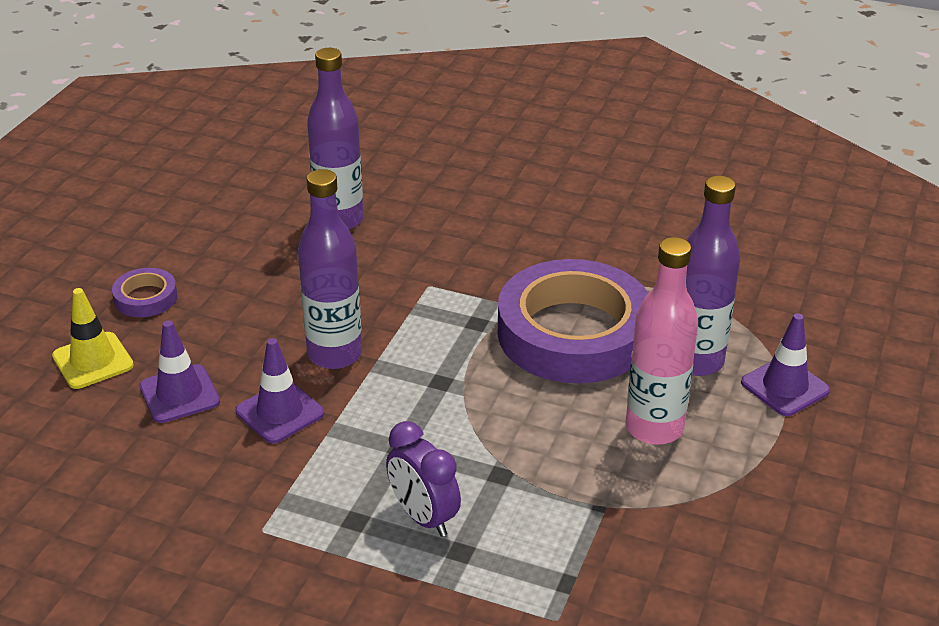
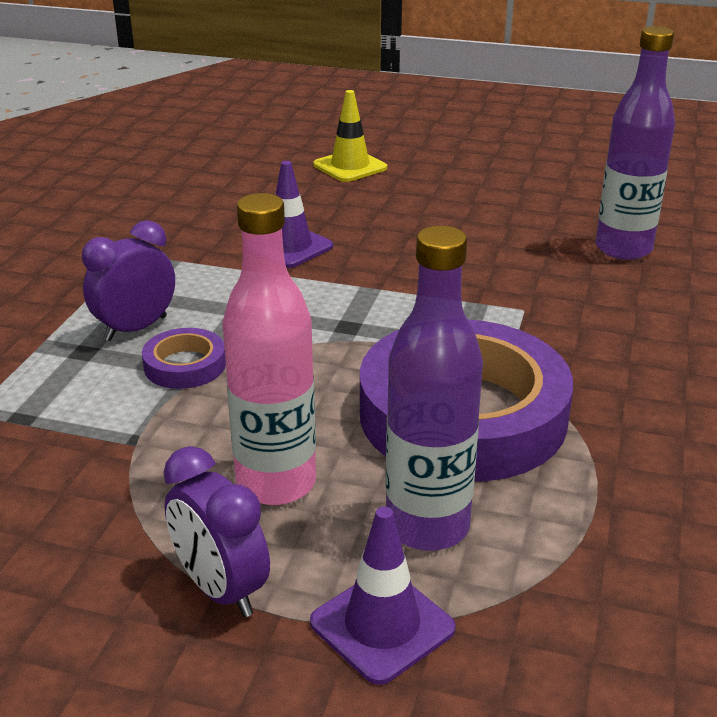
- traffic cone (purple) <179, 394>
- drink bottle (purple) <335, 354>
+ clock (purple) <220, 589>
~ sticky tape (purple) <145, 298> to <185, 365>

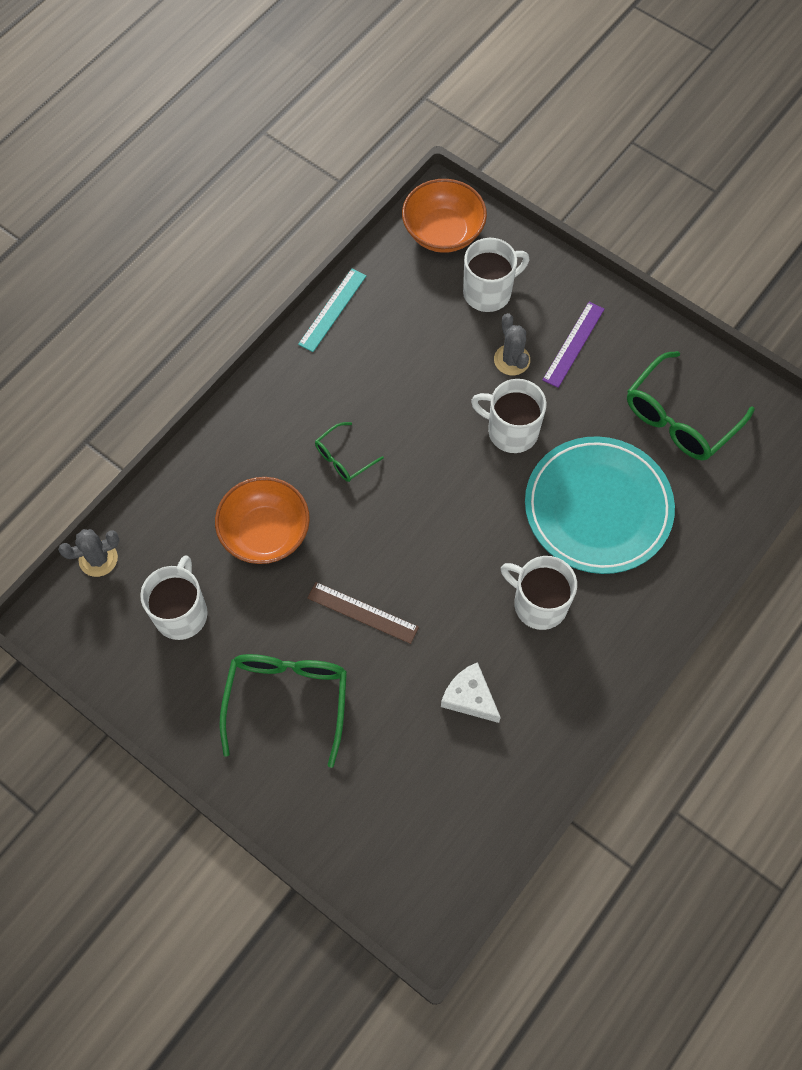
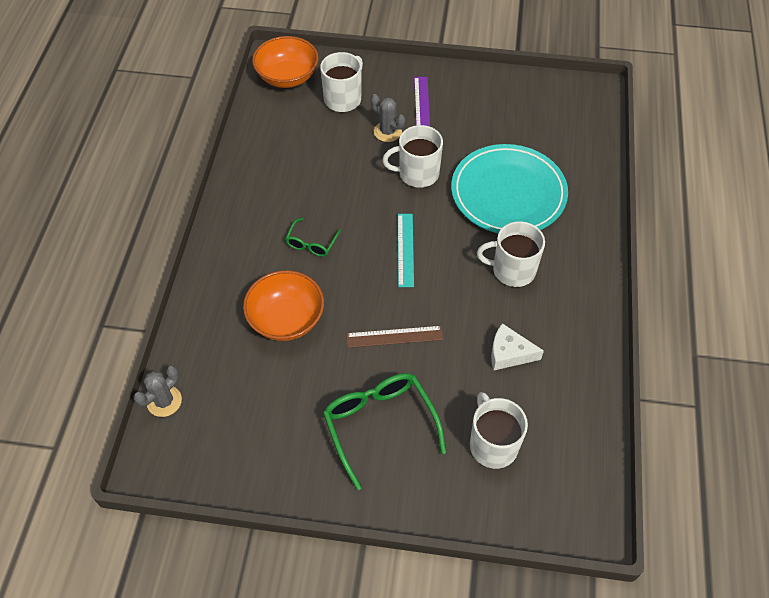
- spectacles (emerald) <679, 418>
~ coffee mug (white) <181, 613> to <493, 444>
~ straightedge (turquoise) <332, 310> to <405, 249>

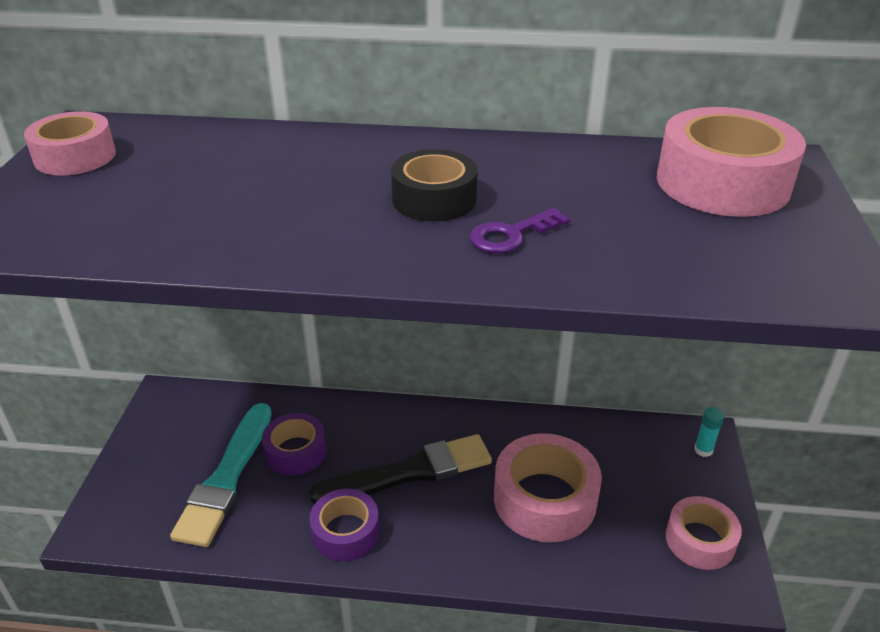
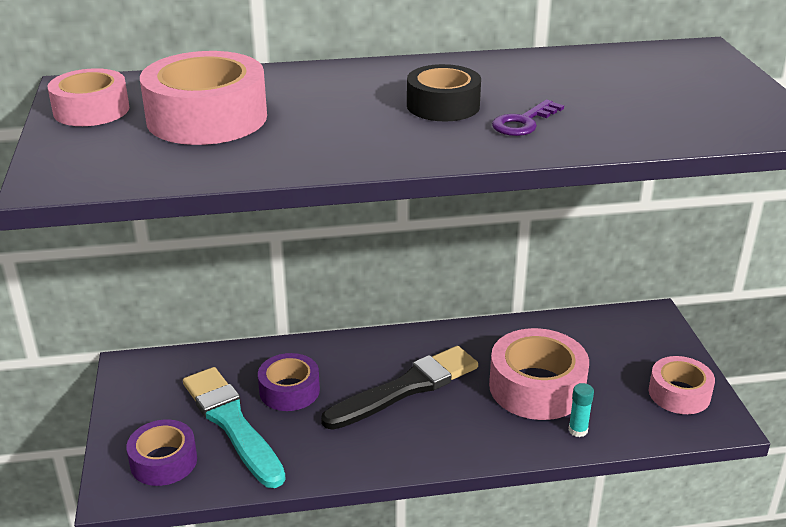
~ sticky tape (purple) <346, 532> to <163, 461>
~ sticky tape (rose-pink) <722, 183> to <207, 118>
~ glue stick (turquoise) <703, 450> to <578, 430>
~ paint brush (turquoise) <226, 478> = <232, 424> 150 degrees clockwise

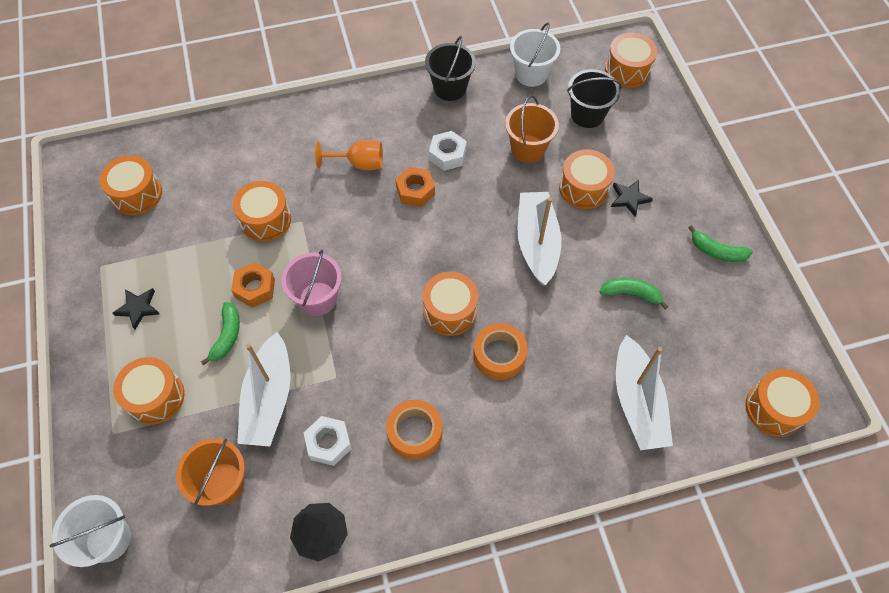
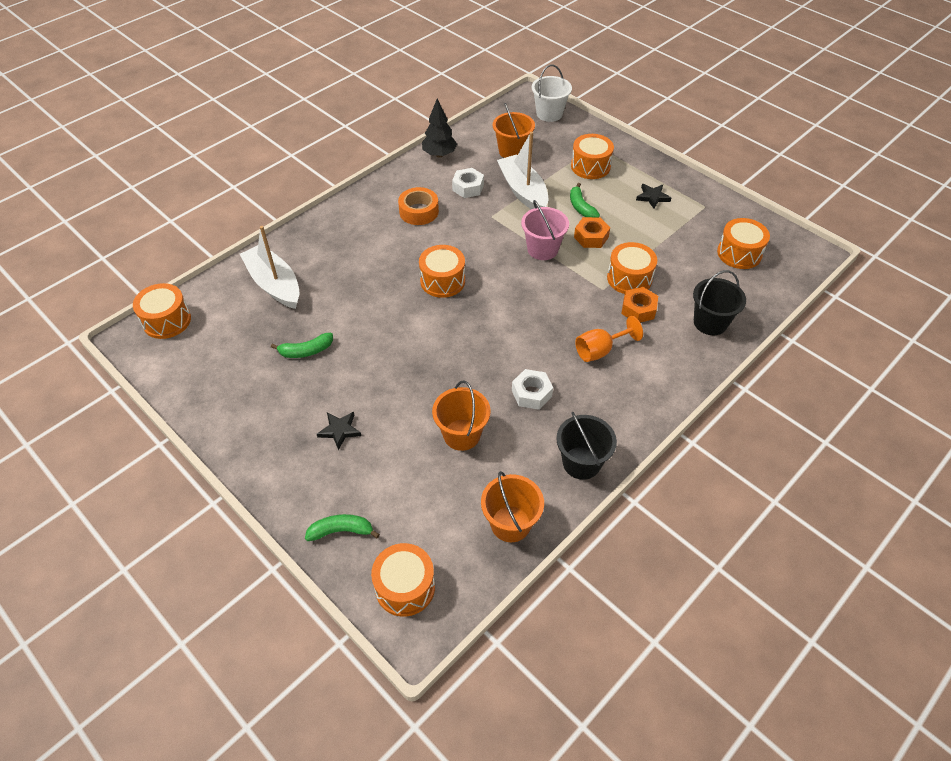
- sticky tape (orange-coloured) <499, 355>
- boat (white) <537, 243>
- snare drum (orange-coloured) <583, 188>
~ hexagon nut (orange-coloured) <415, 191> to <638, 309>
~ pail (ebony) <587, 115> to <710, 322>
~ toy banana (emerald) <717, 251> to <341, 531>
~ pail (white) <531, 74> to pail (orange-coloured) <510, 524>

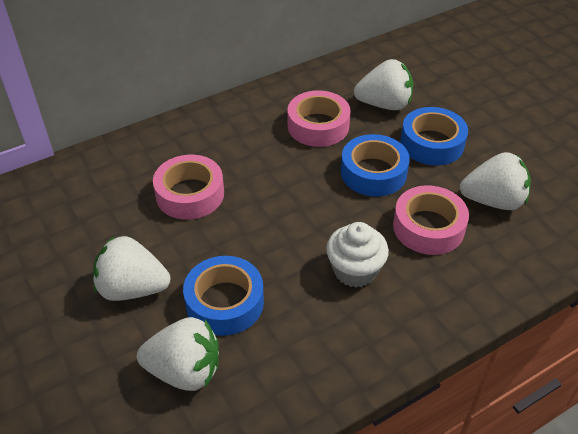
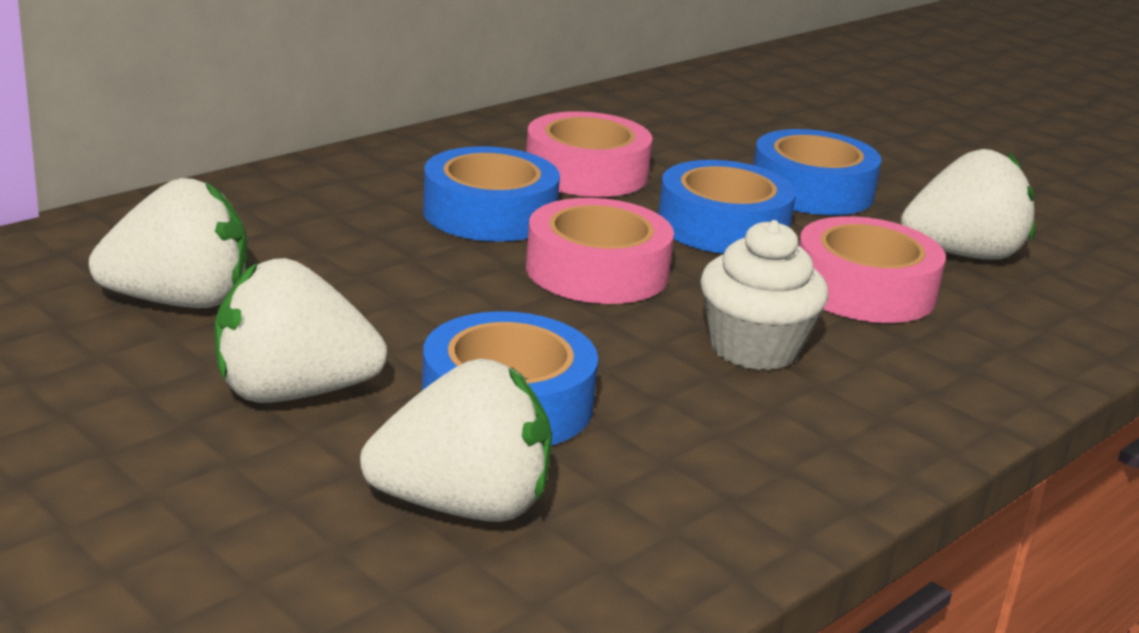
+ sticky tape (cobalt) <489, 213>
~ sticky tape (rose-pink) <190, 194> to <597, 271>
~ toy strawberry (white) <384, 104> to <180, 302>

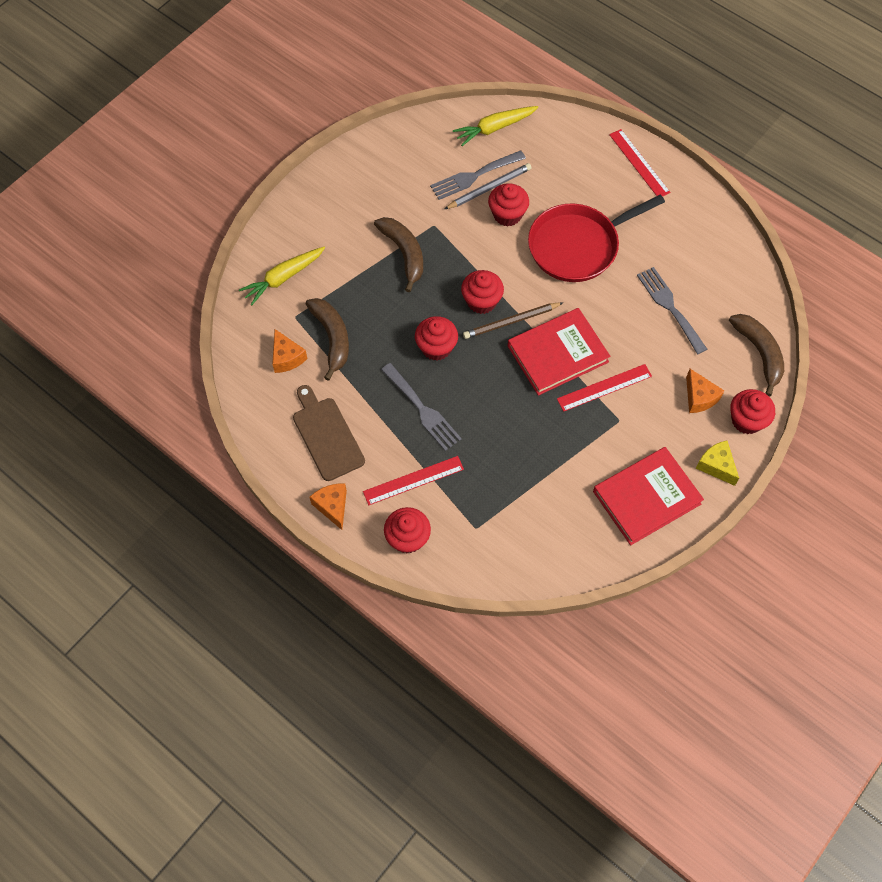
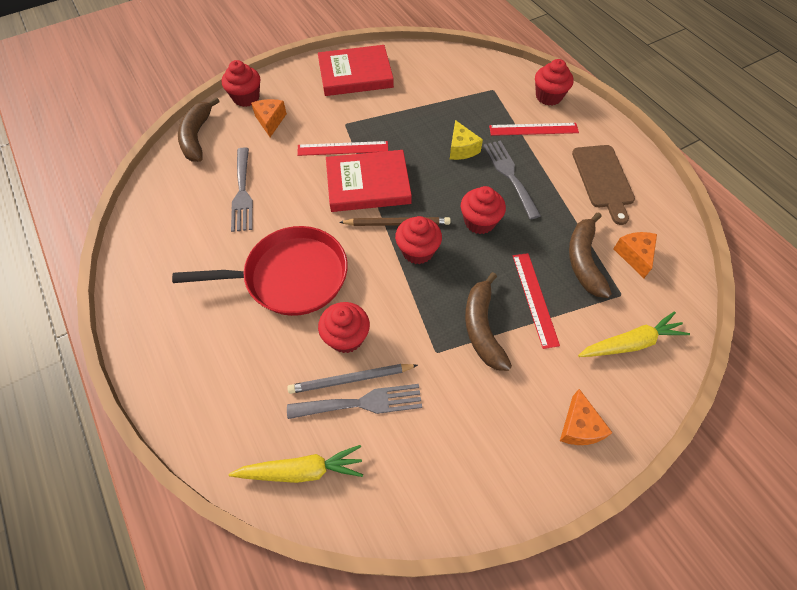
~ cheese wedge (orange-coloured) <332, 506> to <579, 427>
~ straightedge (scarlet) <639, 163> to <535, 299>
~ cheese wedge (golden) <716, 466> to <461, 149>

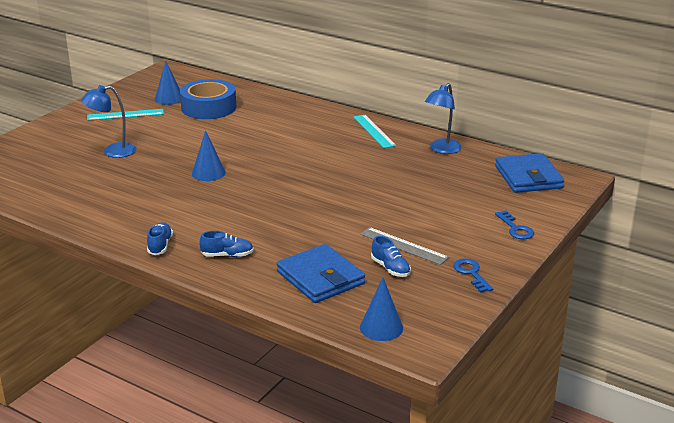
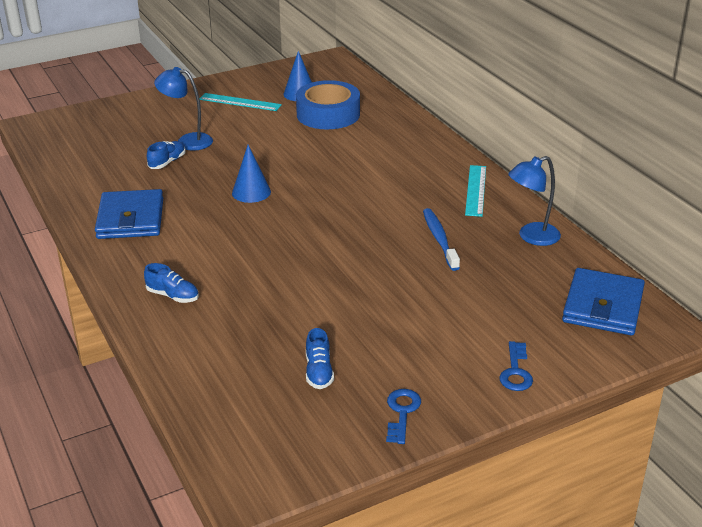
- straightedge (ash-grey) <403, 246>
- solid cone (cobalt) <381, 327>
+ dental brush (cobalt) <439, 239>
~ shoe (cobalt) <160, 246> to <167, 162>
~ card wallet (cobalt) <320, 278> to <131, 219>

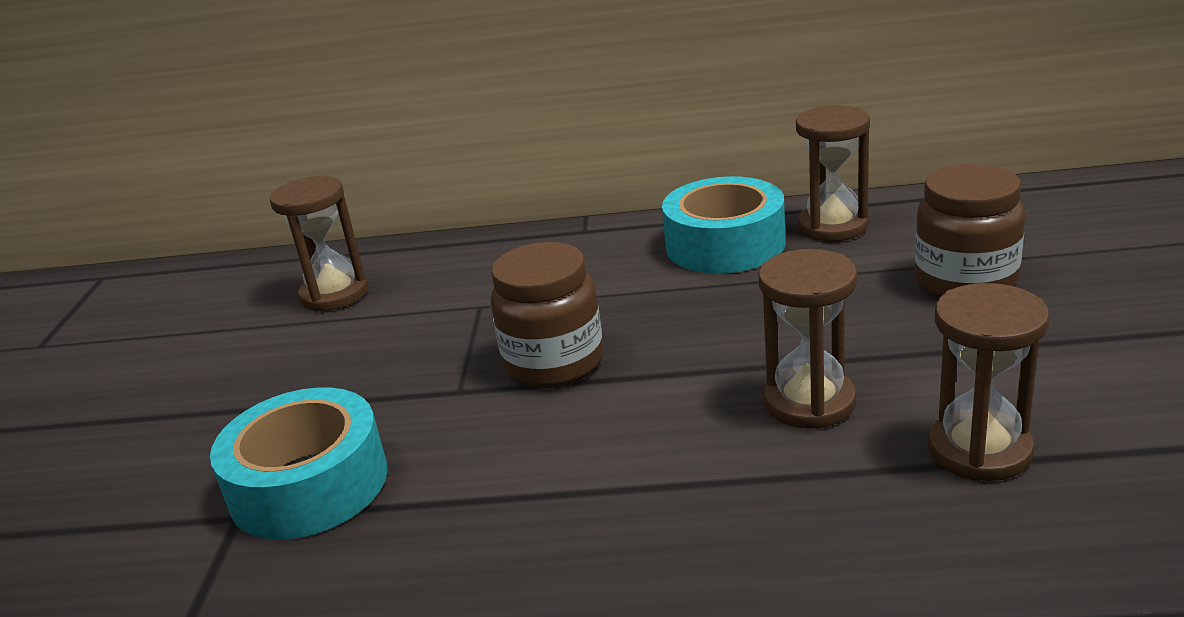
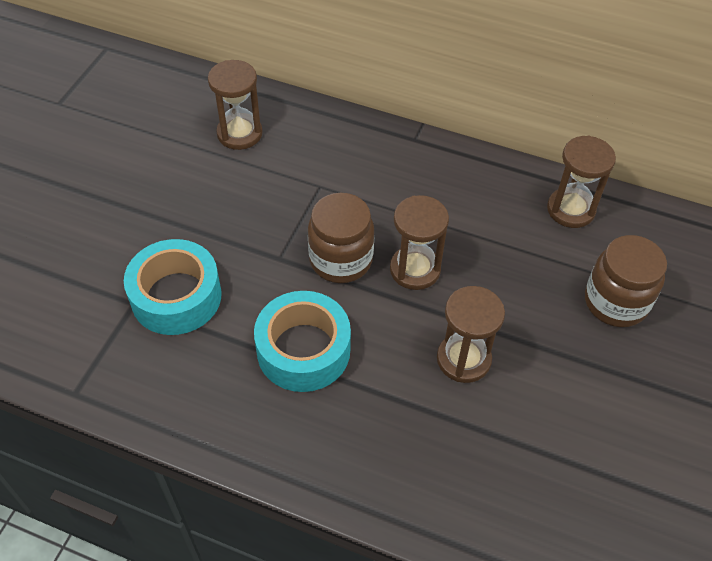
~ sticky tape (turquoise) <725, 244> to <303, 350>
~ sand timer (dark brown) <979, 450> to <415, 269>

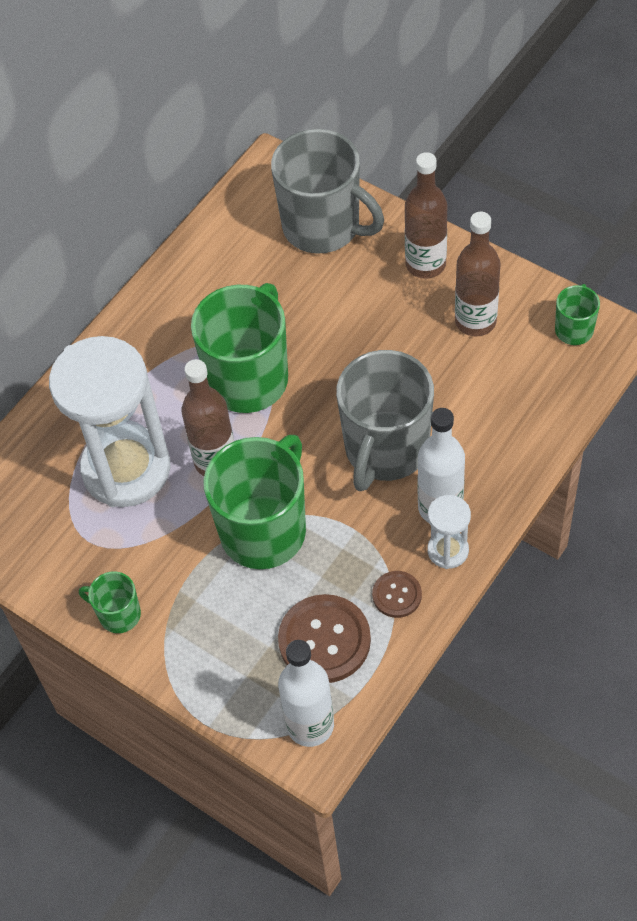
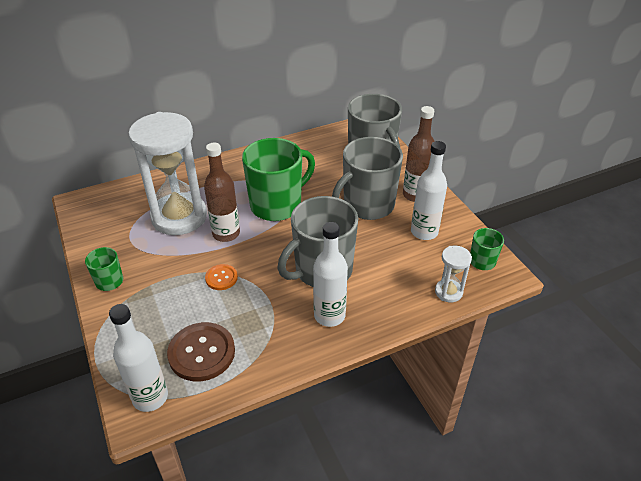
- shirt button (dark brown) <397, 595>
+ coffee mug (ash-grey) <367, 205>
~ sand timer (white) <448, 550> to <448, 292>
~ coffee mug (emerald) <265, 529> to shirt button (orange-coloured) <221, 278>
~ drink bottle (dark brown) <475, 321> to drink bottle (white) <424, 232>

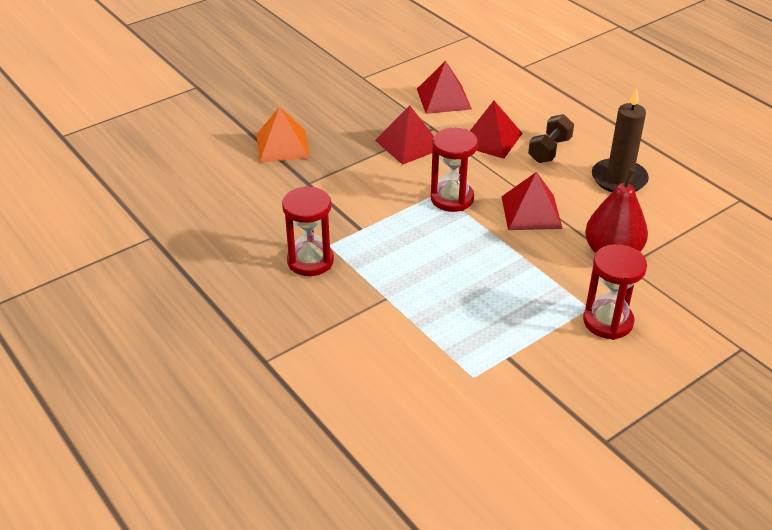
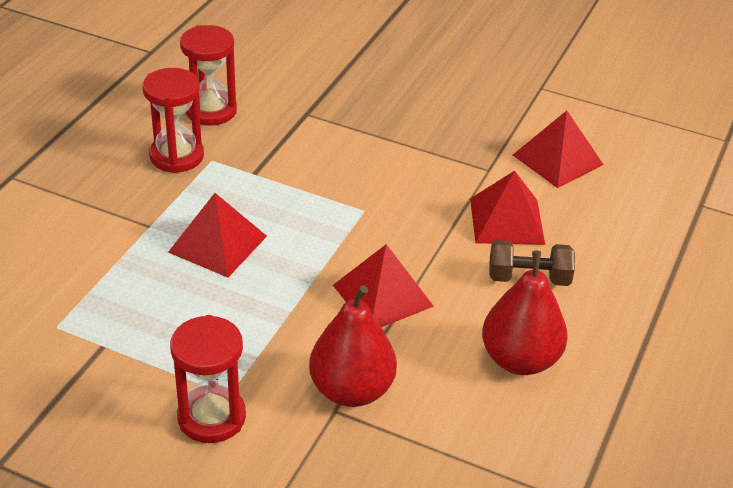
- solid pyramid (orange-coloured) <282, 146>
~ solid pyramid (scarlet) <409, 144> to <217, 244>
~ sand timer (scarlet) <452, 199> to <211, 111>
~ wax candle (dark brown) <619, 179> to pear fruit (scarlet) <520, 359>

